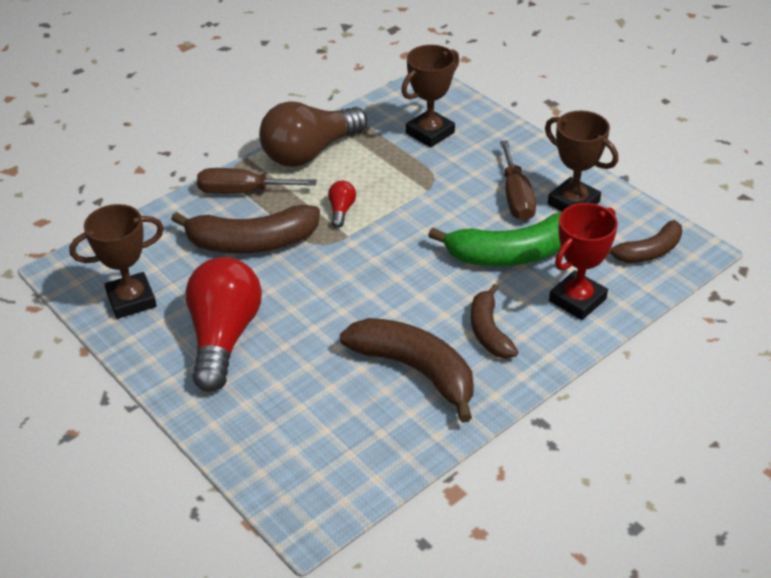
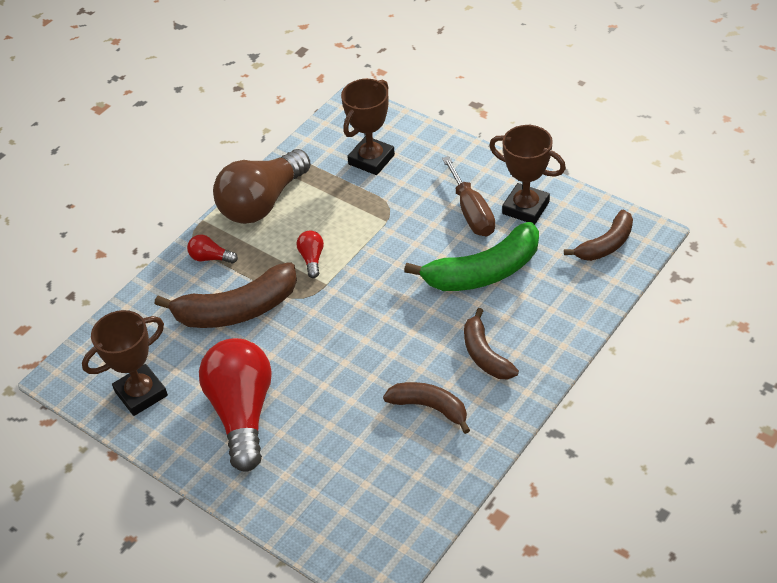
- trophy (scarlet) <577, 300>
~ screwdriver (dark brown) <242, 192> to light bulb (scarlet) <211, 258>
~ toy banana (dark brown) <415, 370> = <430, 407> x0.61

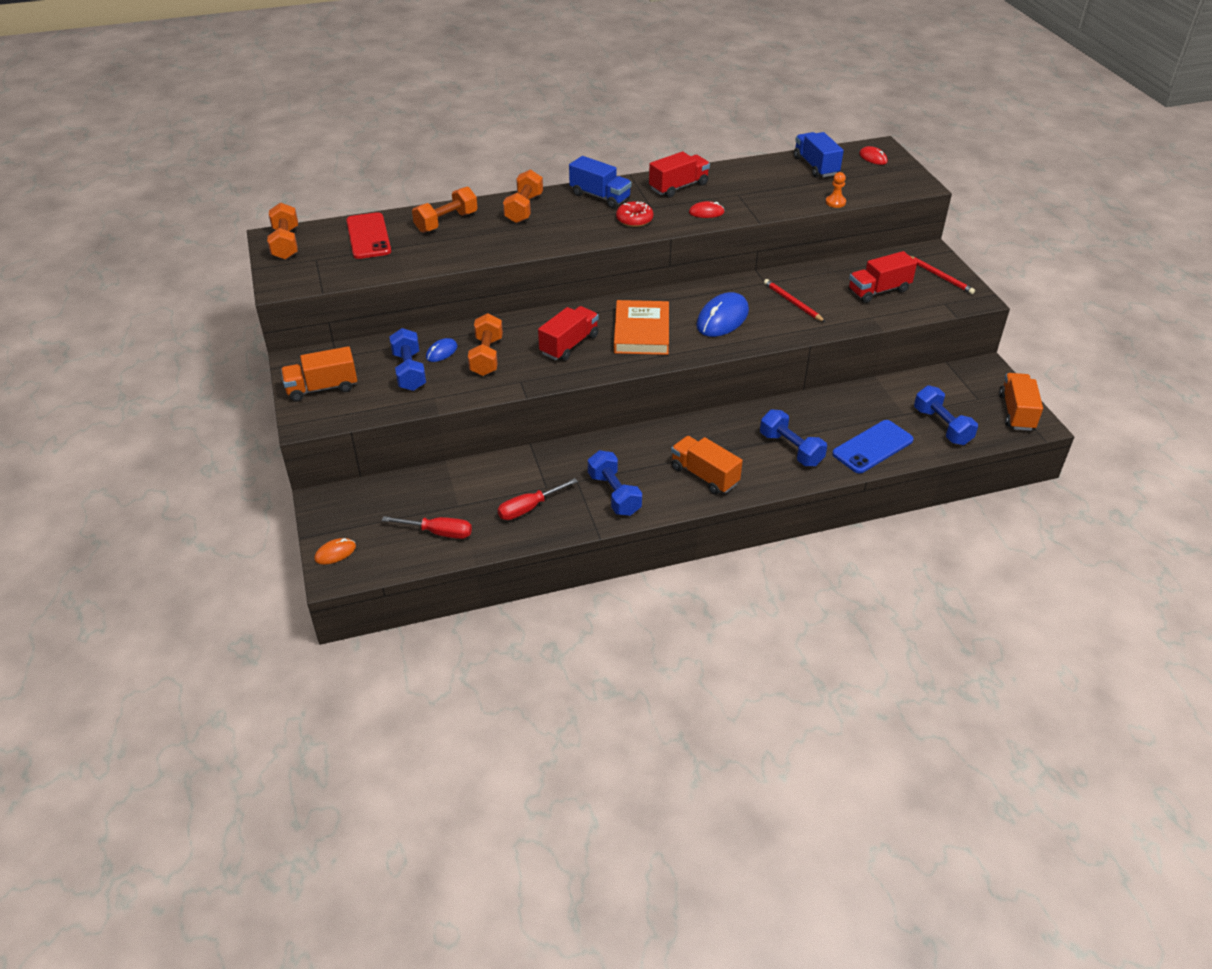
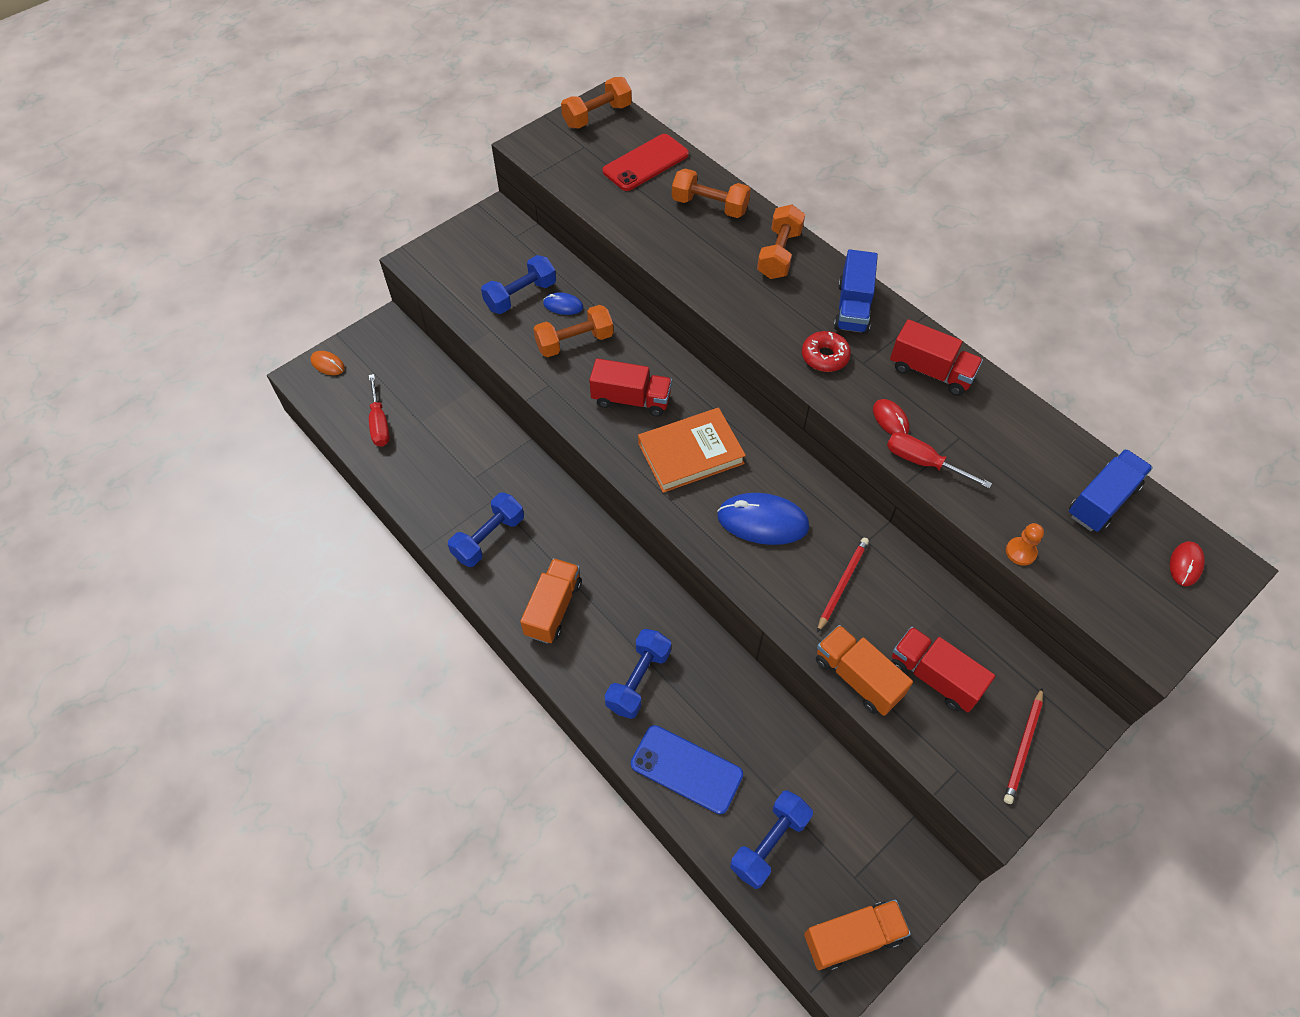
~ lorry (orange-coloured) <322, 388> to <857, 677>
~ screwdriver (scarlet) <529, 508> to <923, 462>
~ dumbbell (orange-coloured) <524, 208> = <779, 254> 60 degrees counterclockwise

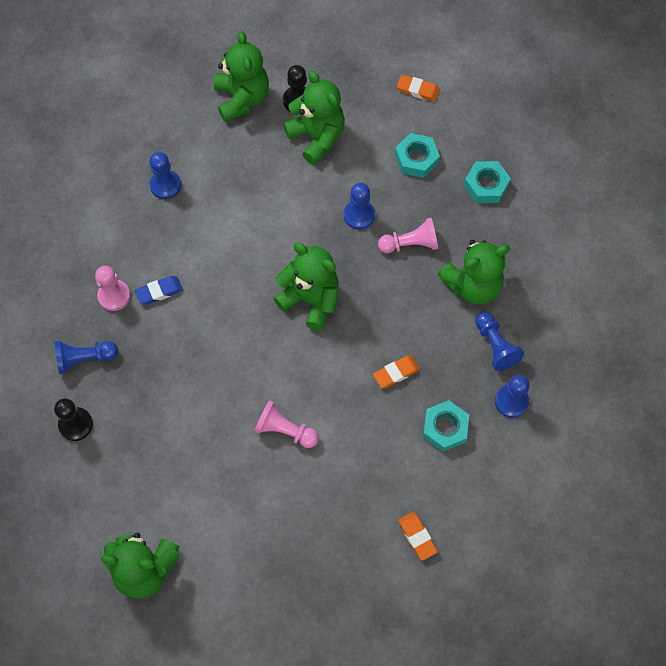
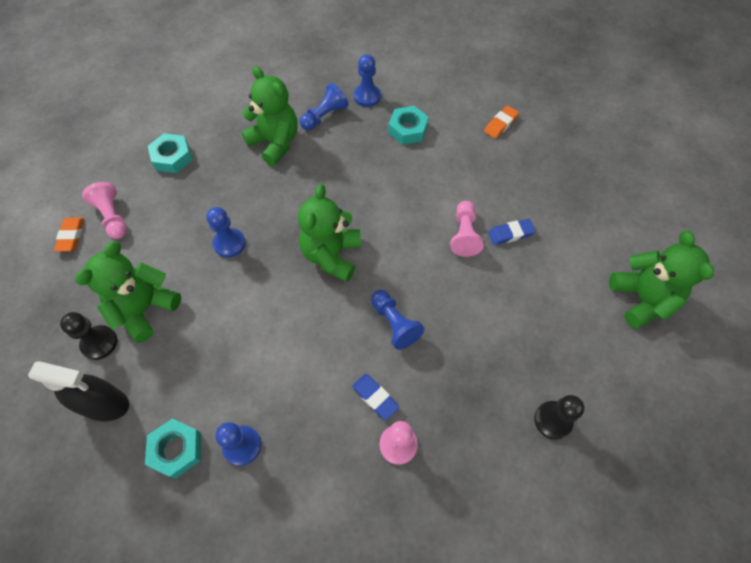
- eraser (orange-coloured) <396, 373>
+ eraser (cobalt) <510, 234>
~ chess pawn (cobalt) <84, 359> to <394, 324>
~ chess pawn (rose-pink) <410, 244> to <112, 217>
~ hexagon nut (turquoise) <416, 159> to <176, 449>
~ teddy bear (emerald) <242, 99> to sprayer (ebony) <105, 404>

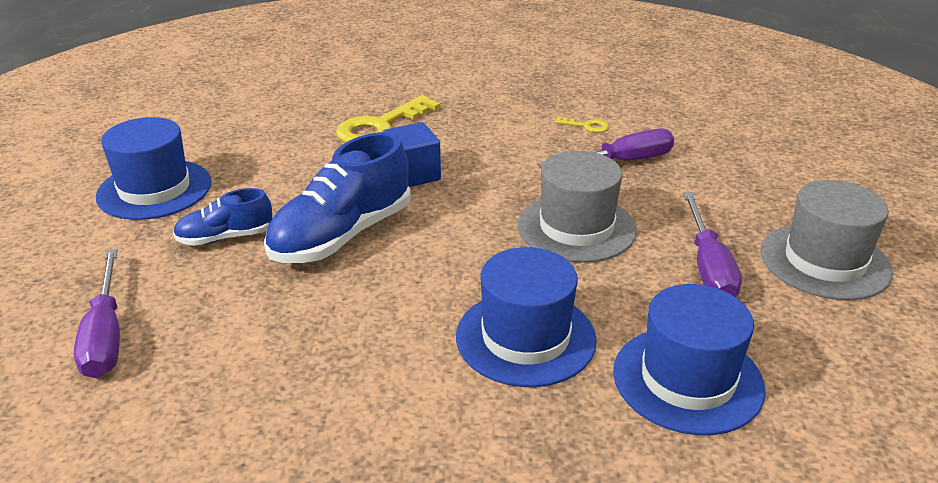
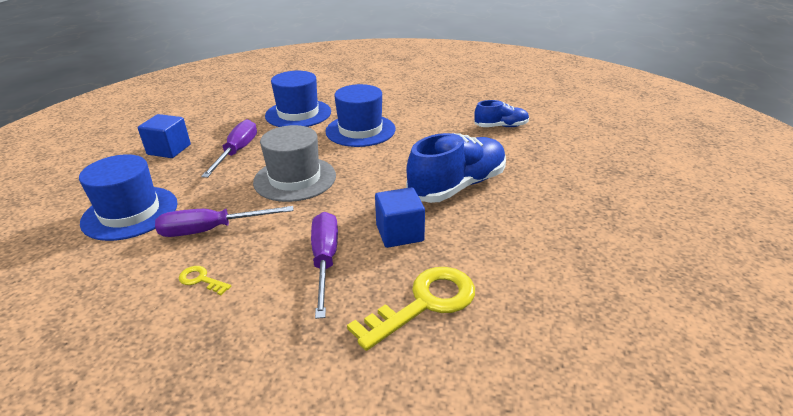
~ screwdriver (purple) <105, 335> to <325, 260>
~ top hat (cobalt) <154, 189> to <130, 213>
~ shoe (cobalt) <225, 237> to <501, 126>
~ top hat (ash-grey) <824, 261> to solid cube (cobalt) <169, 149>

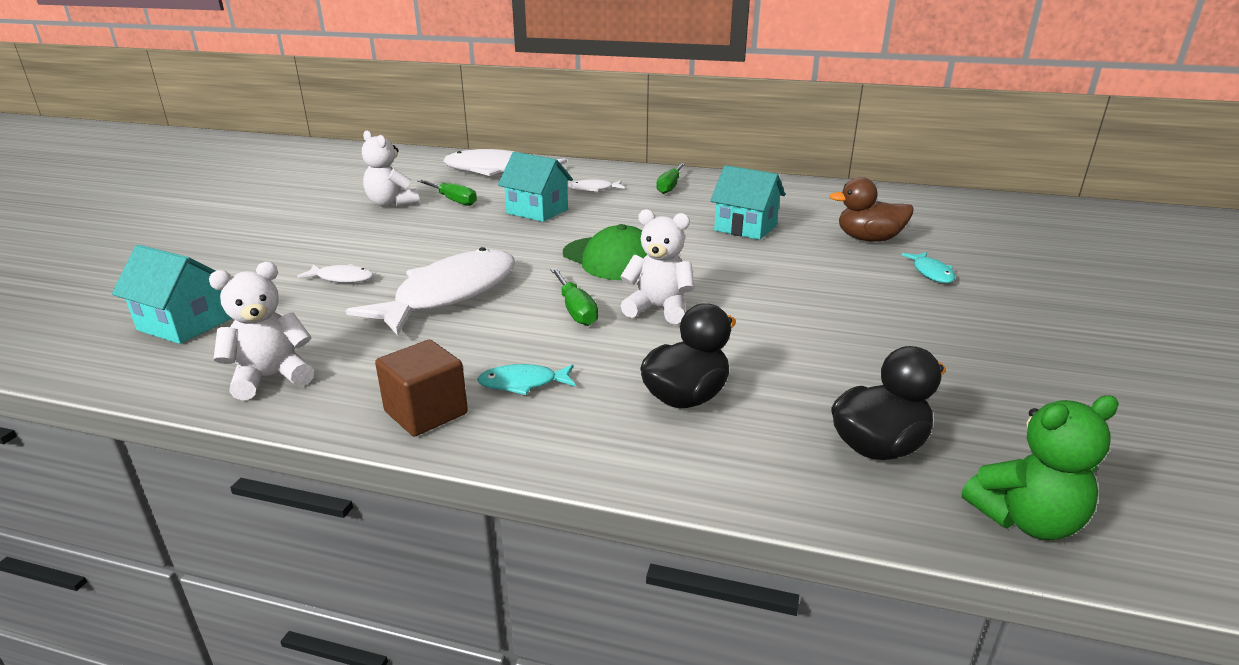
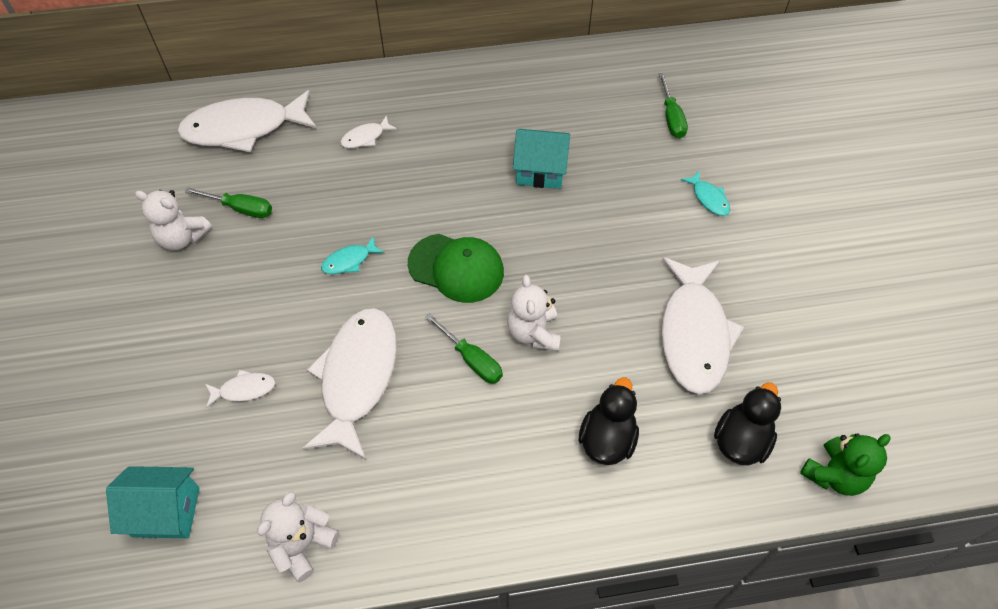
- solid cube (dark brown) <426, 412>
- house (turquoise) <537, 211>
- duck (dark brown) <868, 239>
+ fish (white) <694, 334>
~ fish (turquoise) <523, 383> to <349, 261>
~ screwdriver (emerald) <670, 186> to <671, 118>
~ teddy bear (white) <658, 309> = <533, 333> 90 degrees counterclockwise

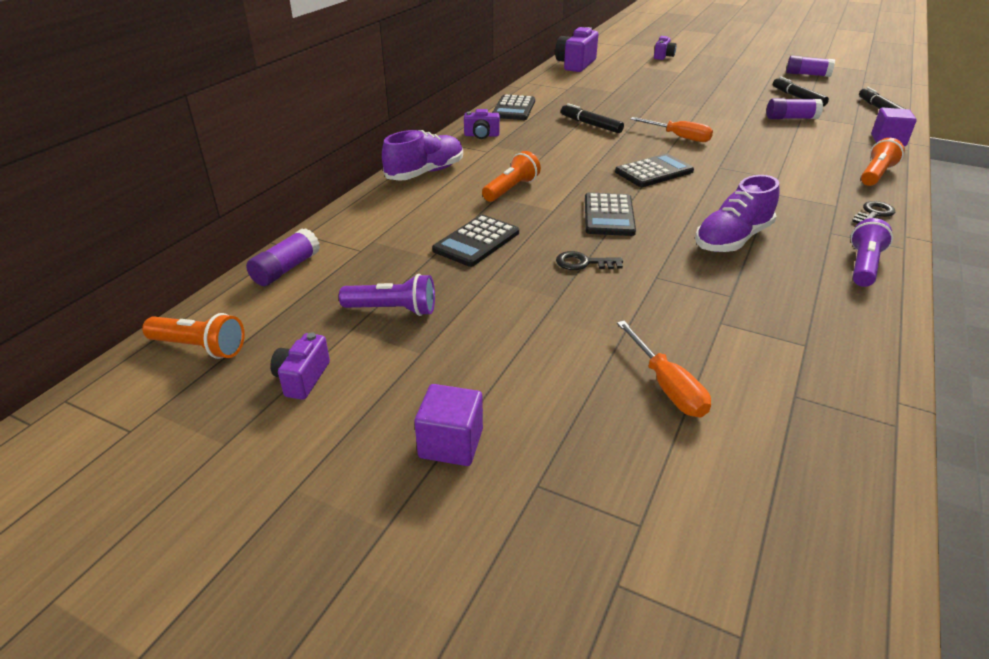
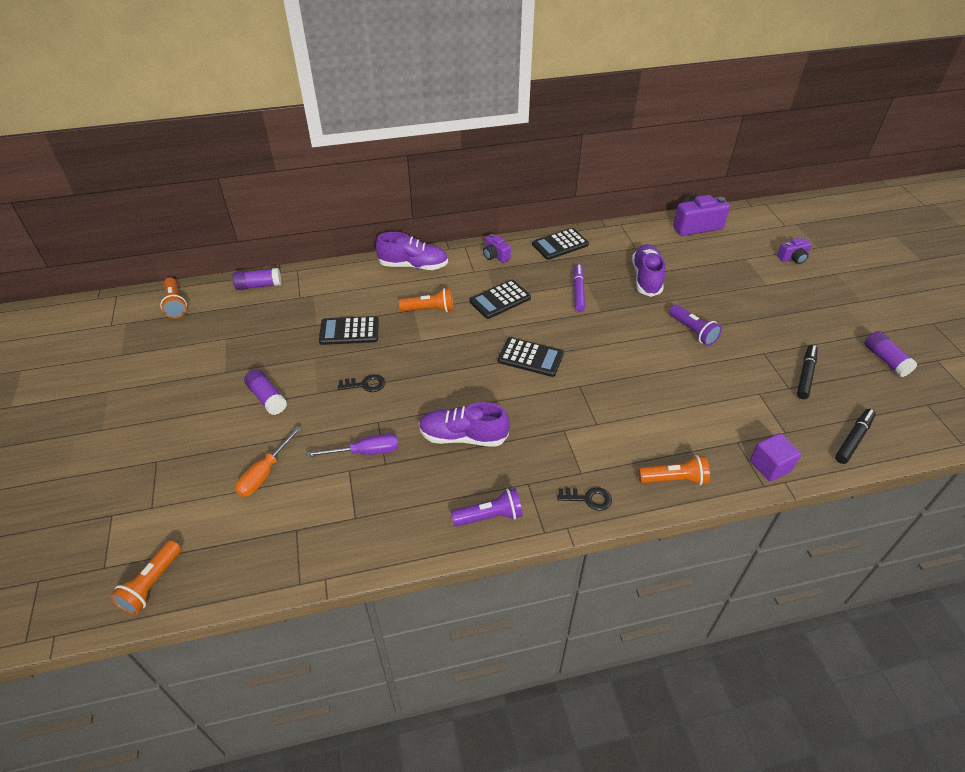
- camera (purple) <302, 378>
- solid cube (purple) <451, 443>
- screwdriver (orange-coloured) <679, 137>
+ flashlight (orange-coloured) <152, 584>
+ screwdriver (purple) <365, 452>
+ shoe (purple) <646, 278>
~ flashlight (purple) <393, 310> to <692, 331>
~ adding machine (ebony) <609, 215> to <500, 300>
~ glue stick (purple) <791, 118> to <267, 398>
~ marker pen (ebony) <591, 124> to marker pen (purple) <578, 291>
~ key (ebony) <584, 263> = <365, 384> 120 degrees clockwise

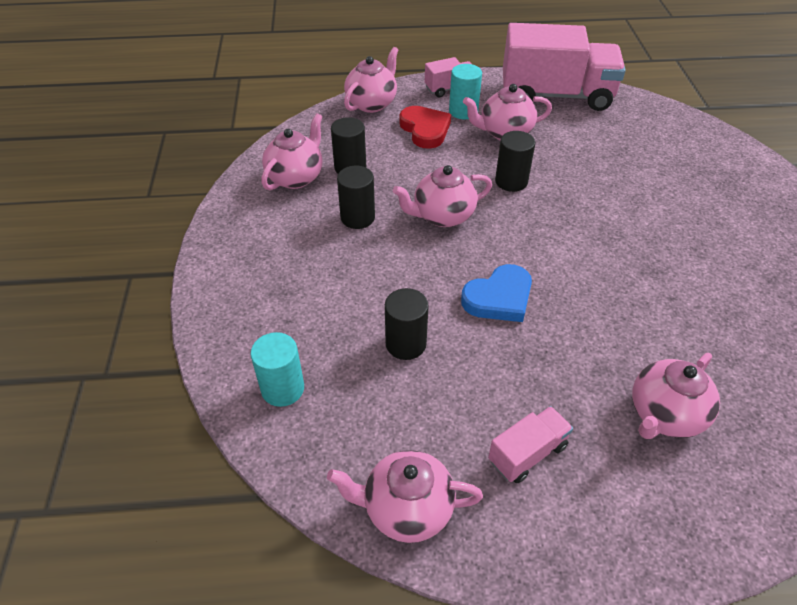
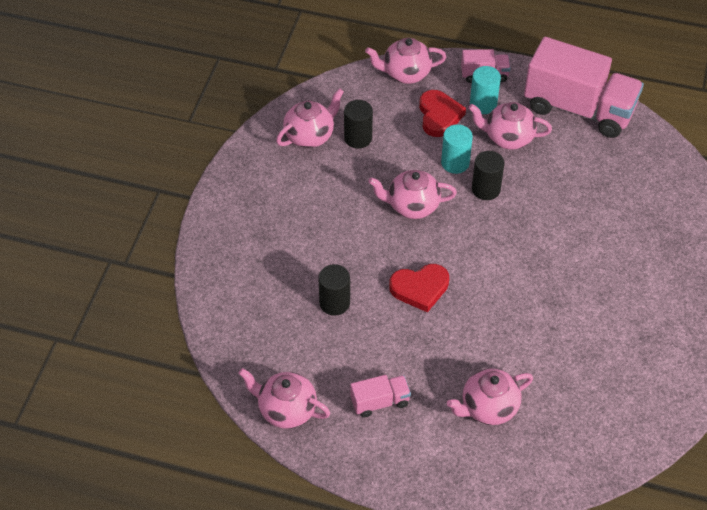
- cylinder (ebony) <357, 217>
~ cylinder (turquoise) <282, 388> to <455, 163>
~ heart (cobalt) <499, 298> to heart (scarlet) <420, 288>
~ teapot (rose-pink) <372, 103> = <405, 74> 150 degrees counterclockwise

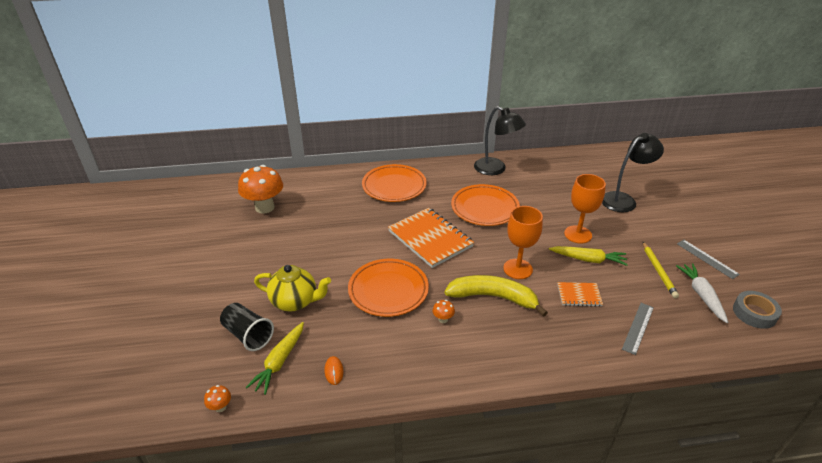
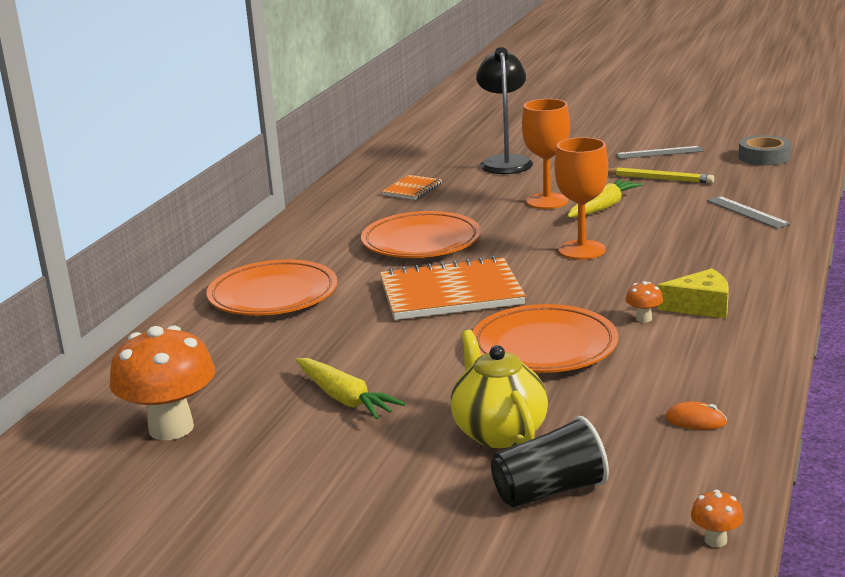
- toy banana (golden) <493, 297>
- reading lamp (ebony) <495, 169>
- root vegetable (white) <701, 295>
+ cheese wedge (golden) <700, 306>
~ root vegetable (golden) <279, 362> to <345, 398>
~ exercise book (orange-coloured) <579, 295> to <412, 189>
~ teapot (golden) <295, 301> = <499, 432> 60 degrees counterclockwise

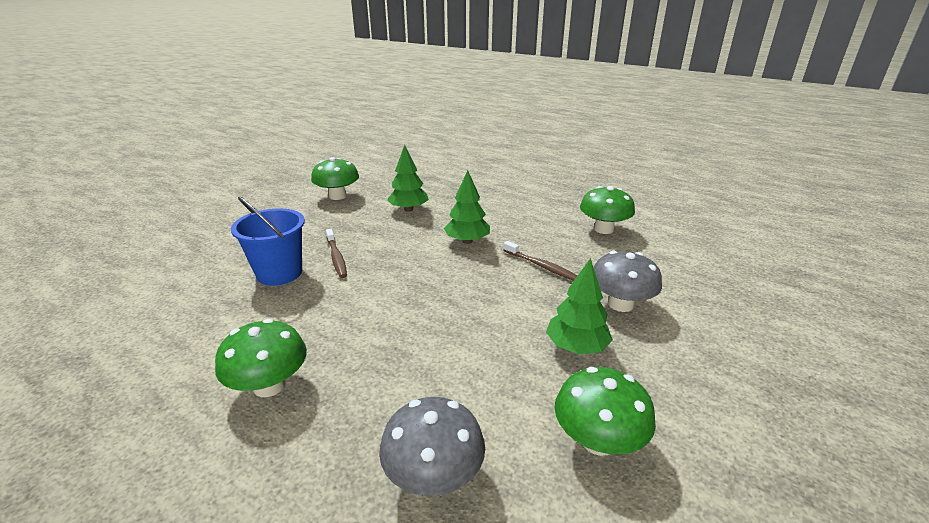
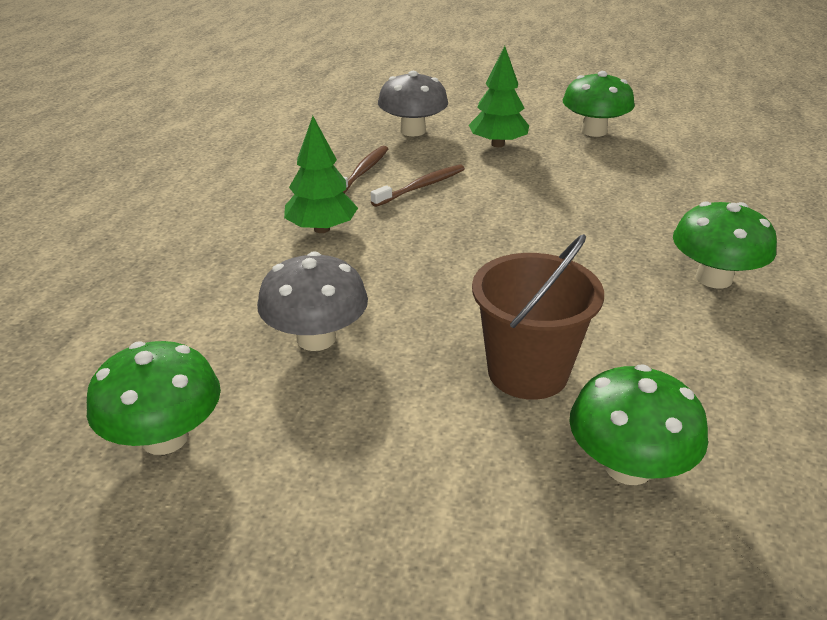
- toy tree (emerald) <408, 209>
~ dental brush (dark brown) <336, 257> to <421, 187>
~ toadstool (ash-grey) <434, 475> to <316, 338>
~ toadstool (emerald) <603, 229> to <628, 466>
~ pail (cobalt) <279, 273> to pail (dark brown) <528, 372>

